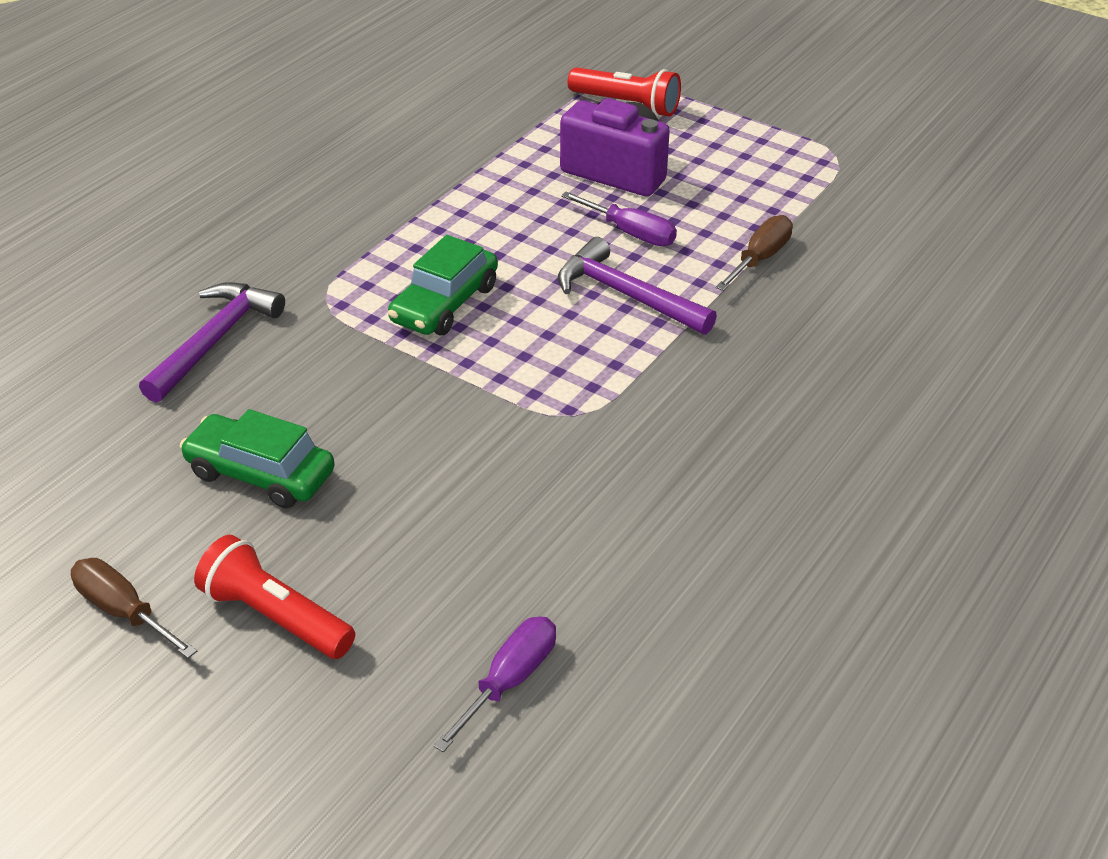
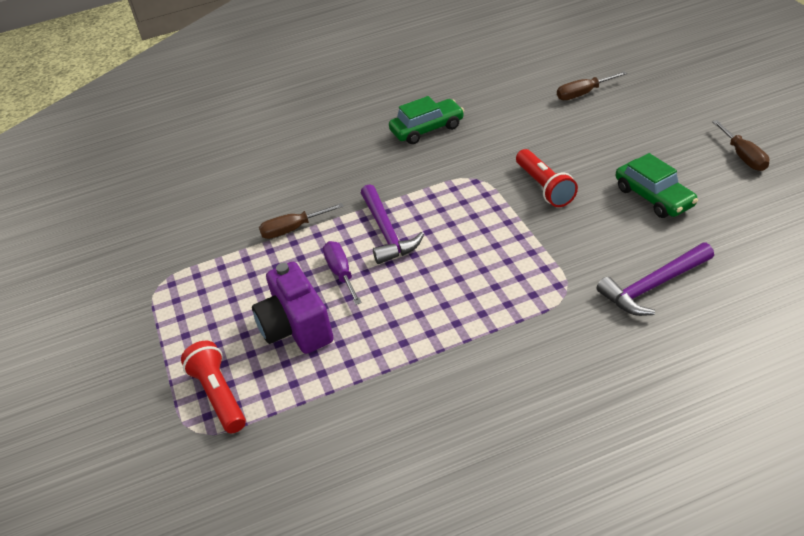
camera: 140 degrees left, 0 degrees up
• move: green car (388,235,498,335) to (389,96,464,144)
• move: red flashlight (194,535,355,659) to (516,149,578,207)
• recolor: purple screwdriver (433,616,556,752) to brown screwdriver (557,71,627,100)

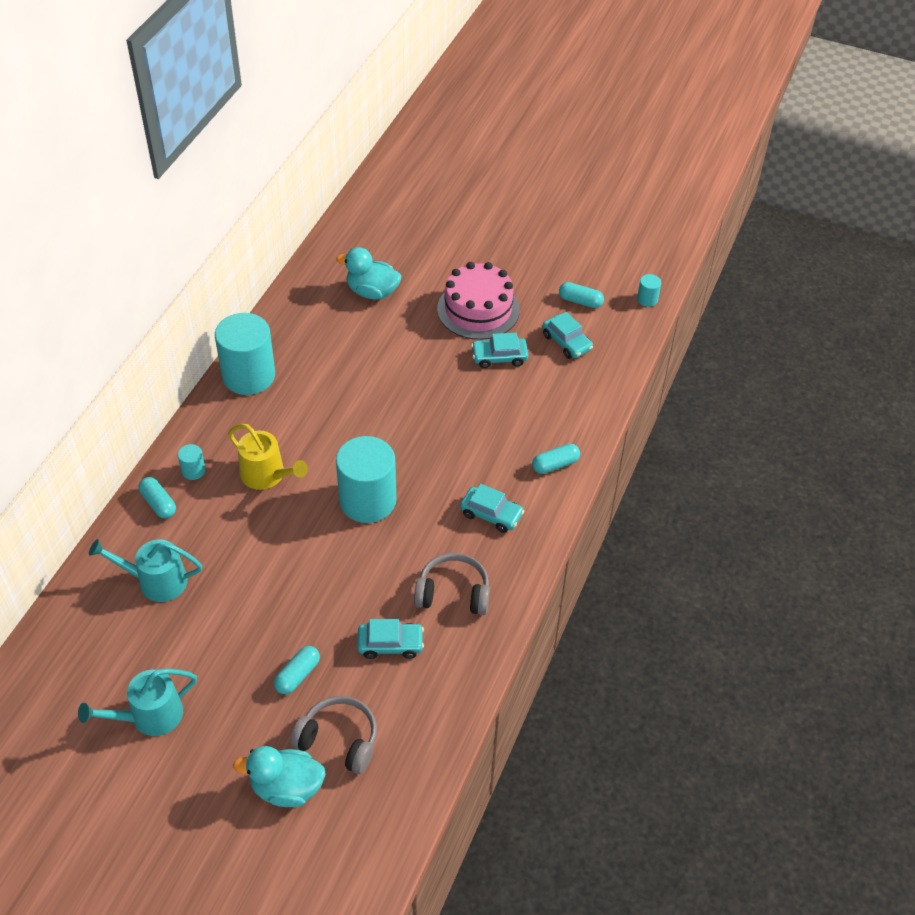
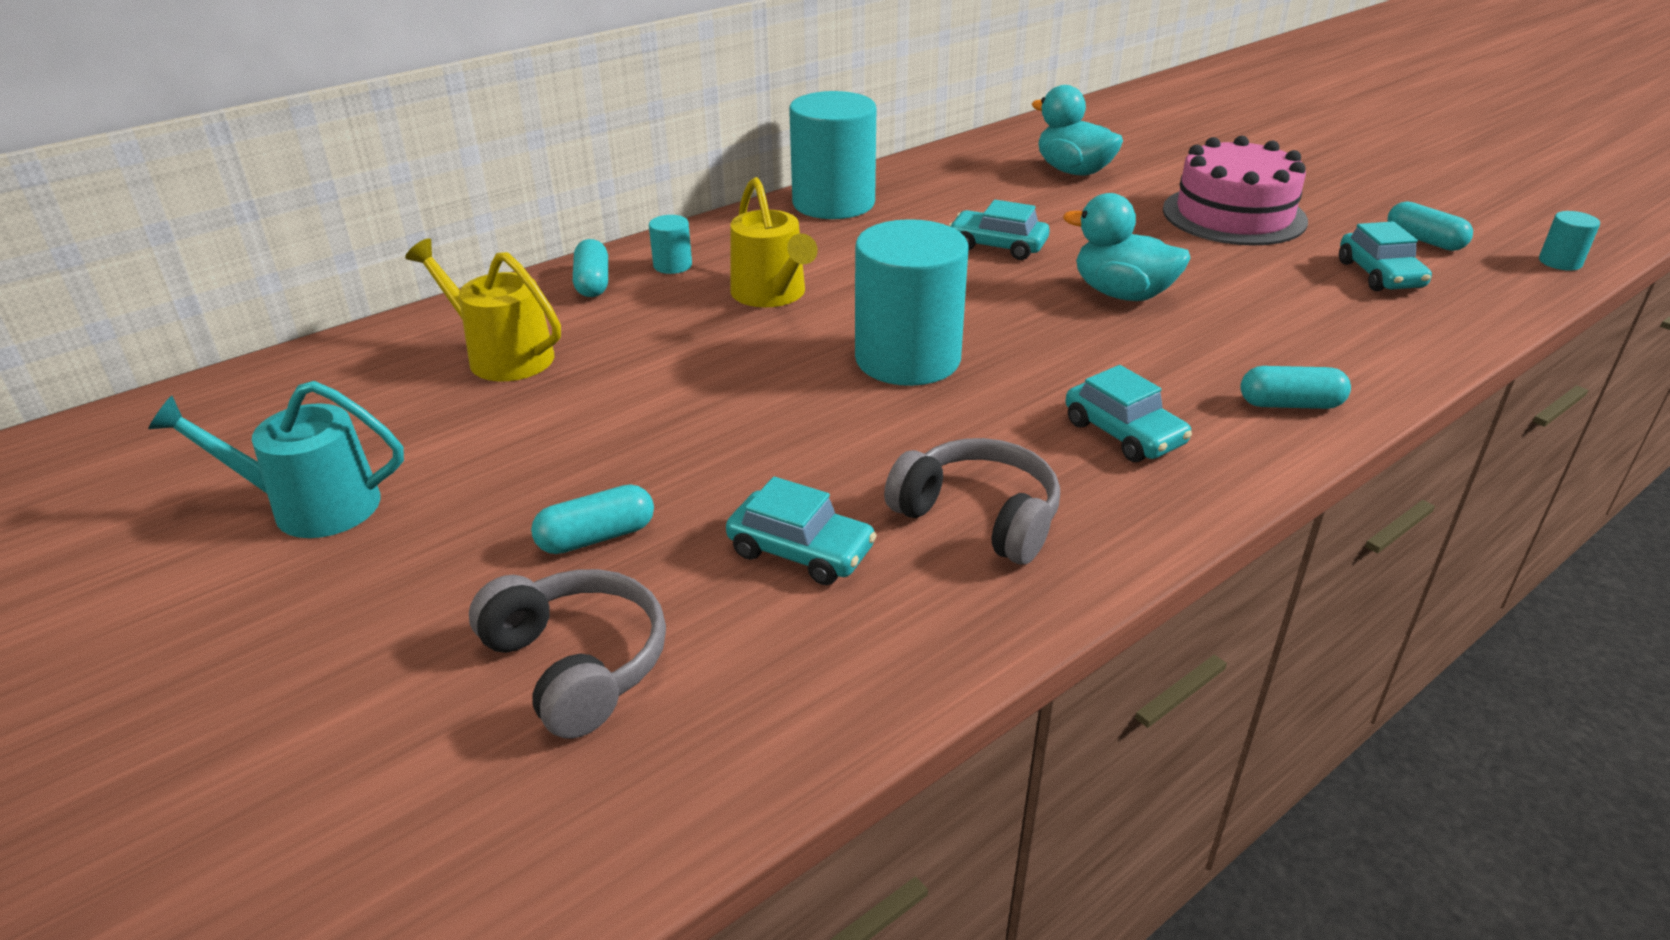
camera: 30 degrees right, 15 degrees down
• recolor: turquoise watering can (89,539,202,602) to yellow watering can (405,238,561,381)
• move: turquoise car (471,333,528,368) to (949,200,1050,260)
• move: turquoise duck (233,746,326,807) to (1063,193,1191,301)

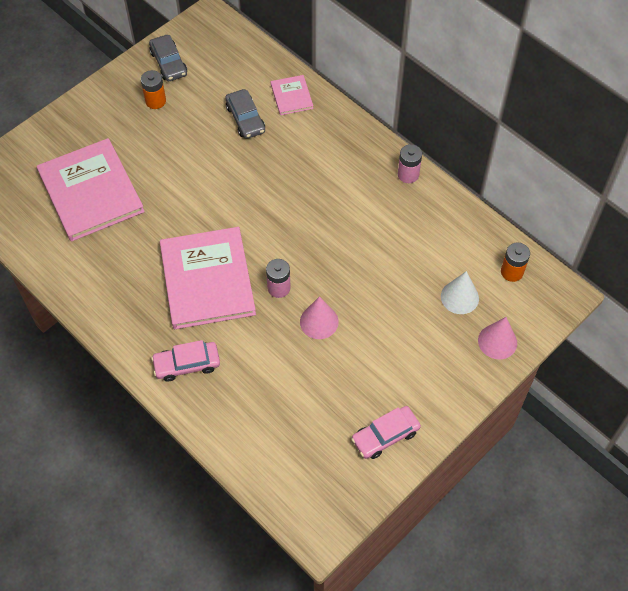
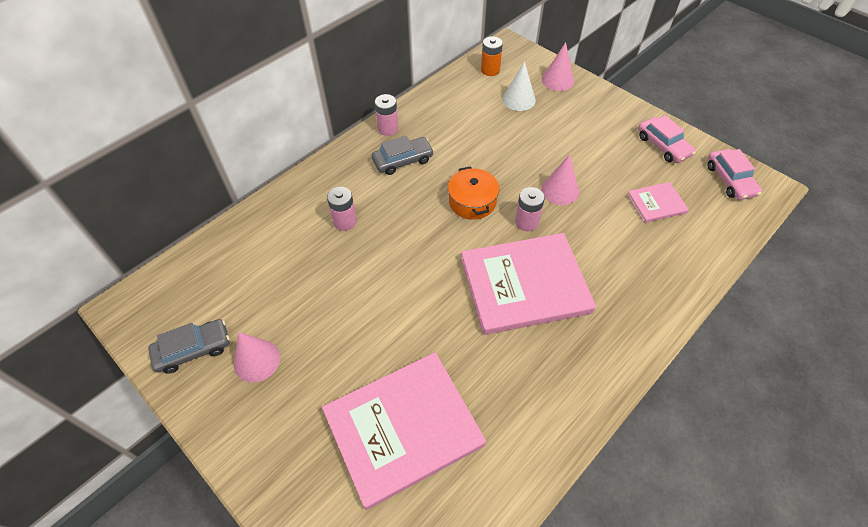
camera: 90 degrees left, 5 degrees down
• replace: orange battery (141,70,166,109) to pink cone (234,332,280,382)
• insert: pink battery (327,187,357,231)
• move: grey car (225,89,265,139) to (372,136,434,175)
• insert: orange pot (448,166,499,219)
• move: pink book (271,75,313,115) to (627,182,689,223)
• move: pink car (151,340,220,382) to (708,149,762,200)

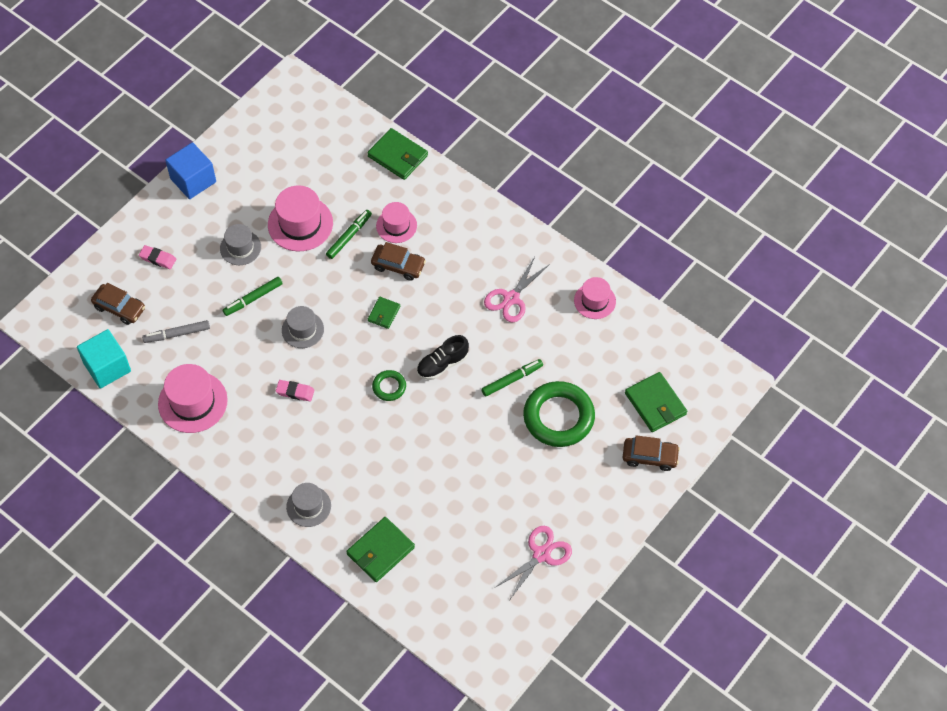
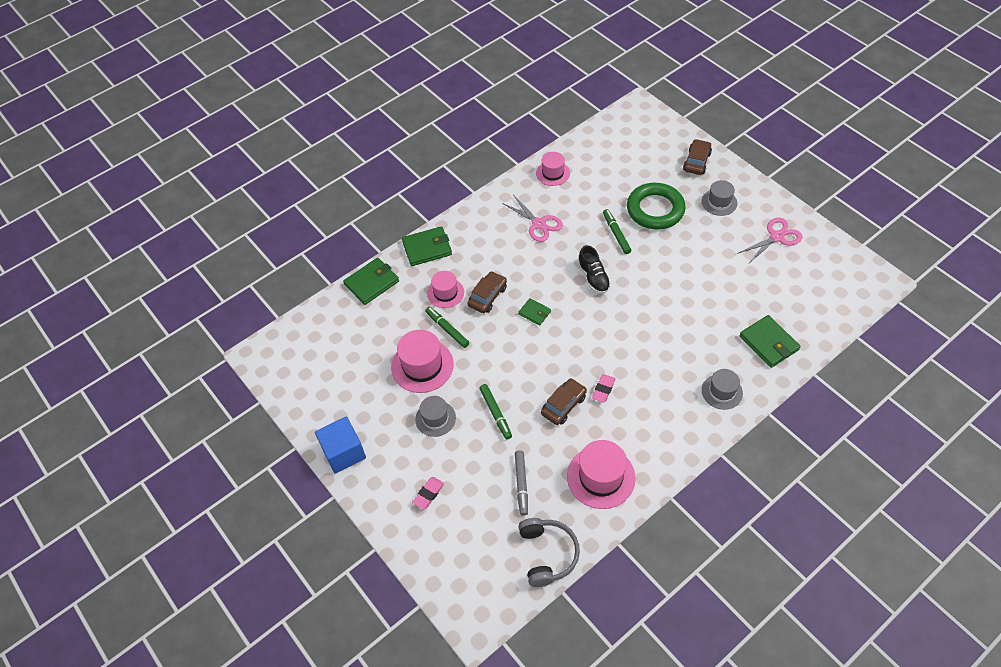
camera: 75 degrees left, 5 degrees down
• move: green wallet (625,372,687,432) to (402,226,452,266)
• replace: turquoise cube (77,329,131,389) to grey headphones (518,518,580,587)
• move: brown car (91,283,145,325) to (541,378,587,425)
• move: grey hat (282,306,324,348) to (702,180,737,216)
• rotate: pink scissors (494,526,572,599) = (737,218,802,264) 90 degrees clockwise
• delete: green ring (372,370,406,401)

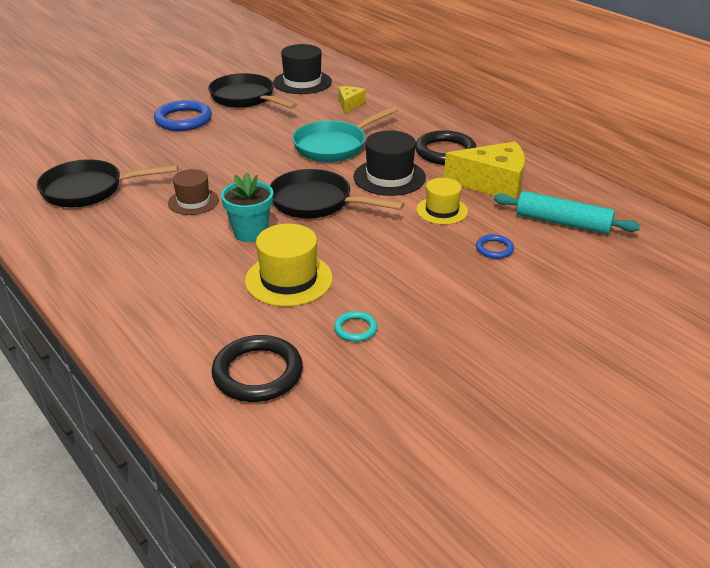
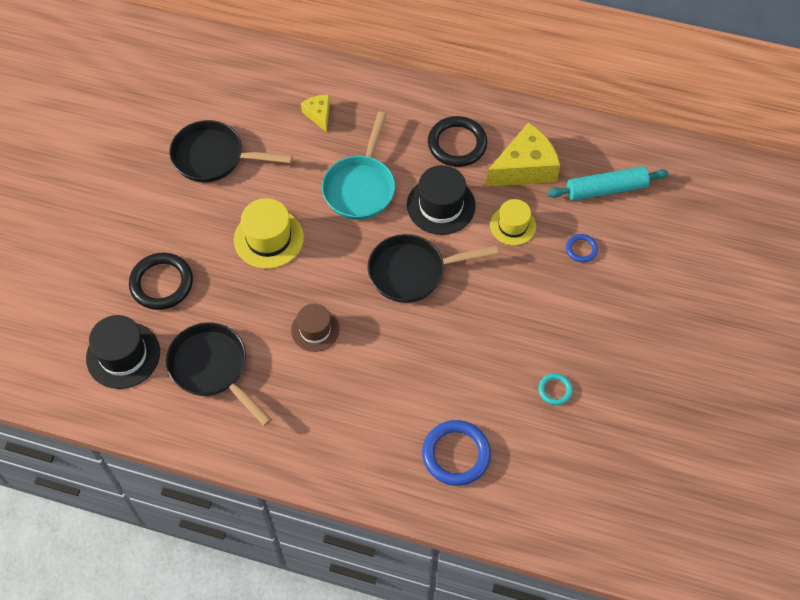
camera: 35 degrees left, 25 degrees up
• move: black hat (273,44,332,94) to (86,315,160,389)
• move: black ring (211,335,303,402) to (129,253,193,310)
• rotate: black pan (37,159,178,207) = (166,322,272,426) 90 degrees clockwise
• move: yellow hat (245,224,333,307) to (234,198,304,269)
• move: blue ring (154,100,212,131) to (422,420,491,486)
• delete: turquoise flower pot (221,172,273,242)

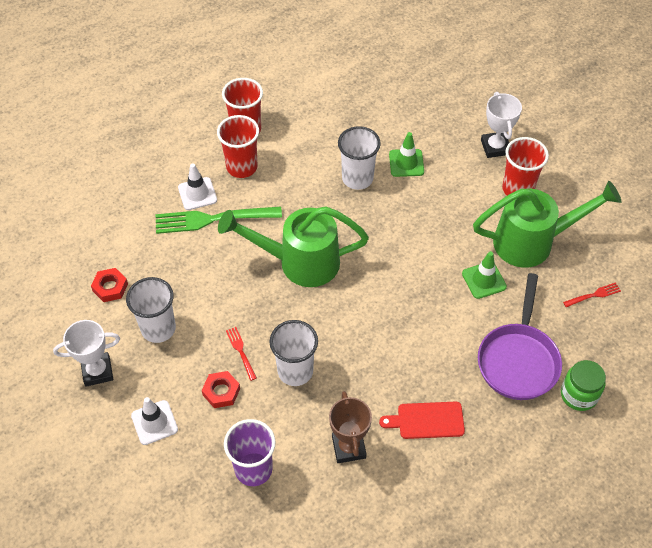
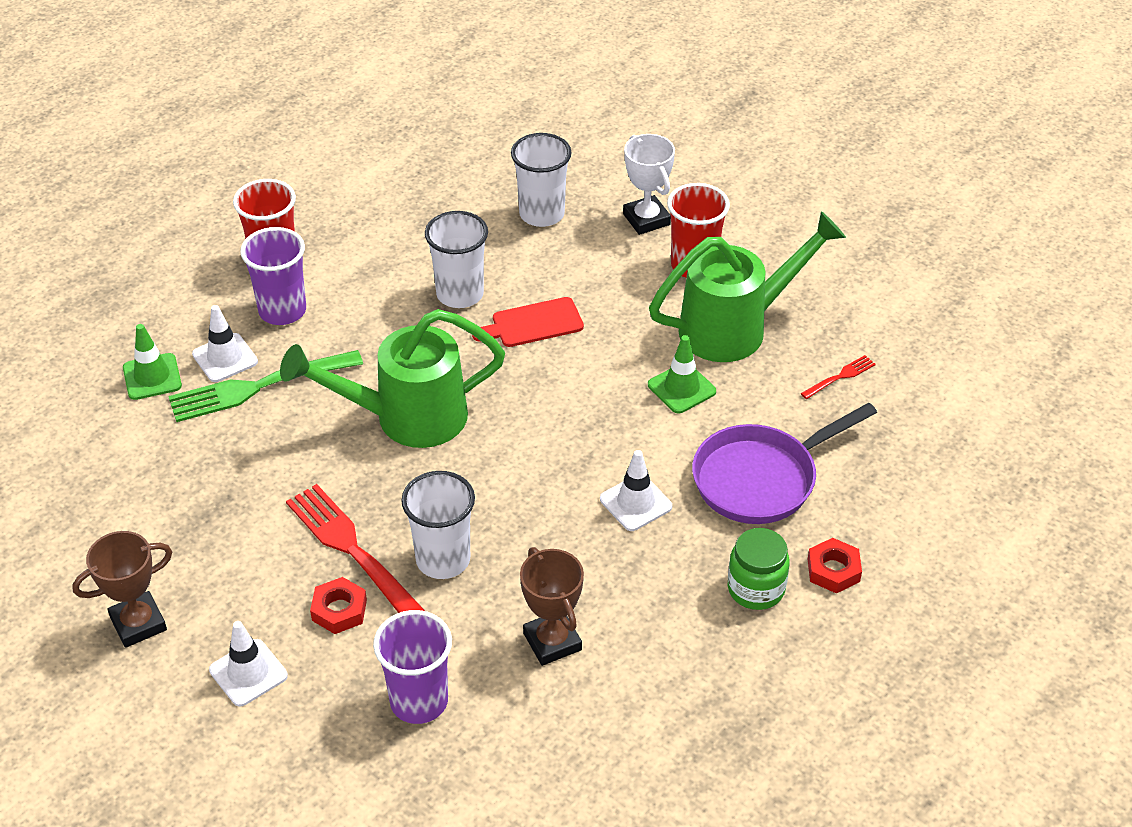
camera: 15 degrees left, 10 degrees down
• recolor: white trophy (53,320,120,387) to brown trophy (72,531,172,648)
• move: green traffic cone (389,132,424,177) to (123,324,182,400)
• recolor: red cup (217,115,259,178) to purple cup (240,227,306,325)
• resize: red fork (226,327,257,381) = (286,484,425,613) x2.17
• move: red cutting board (379,402,465,439) to (472,297,584,347)
• move: white cup (126,277,176,343) to (511,133,572,227)
• insert: white traffic cone (600,450,672,531)
• rotate: purple pan (478,273,562,400) = (692,403,877,524) 60 degrees clockwise
• move: green jar (561,360,606,411) to (728,528,789,610)
• move: red nut (91,268,128,302) to (808,538,862,594)

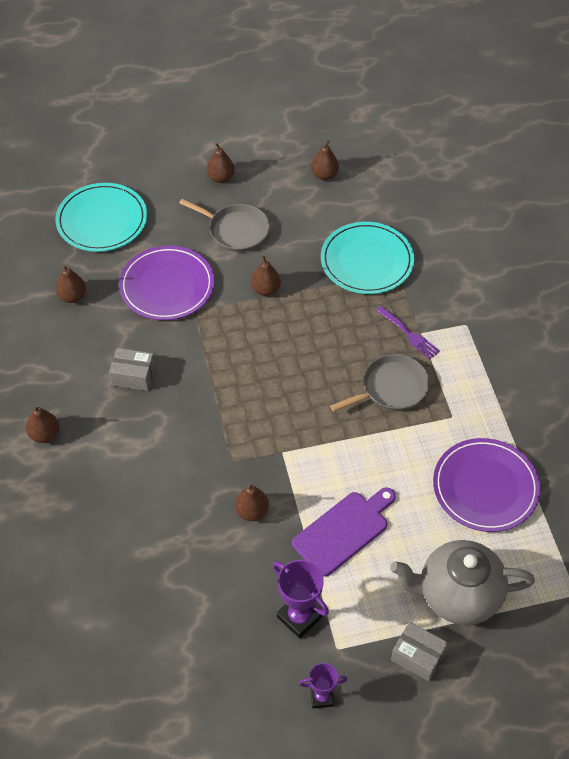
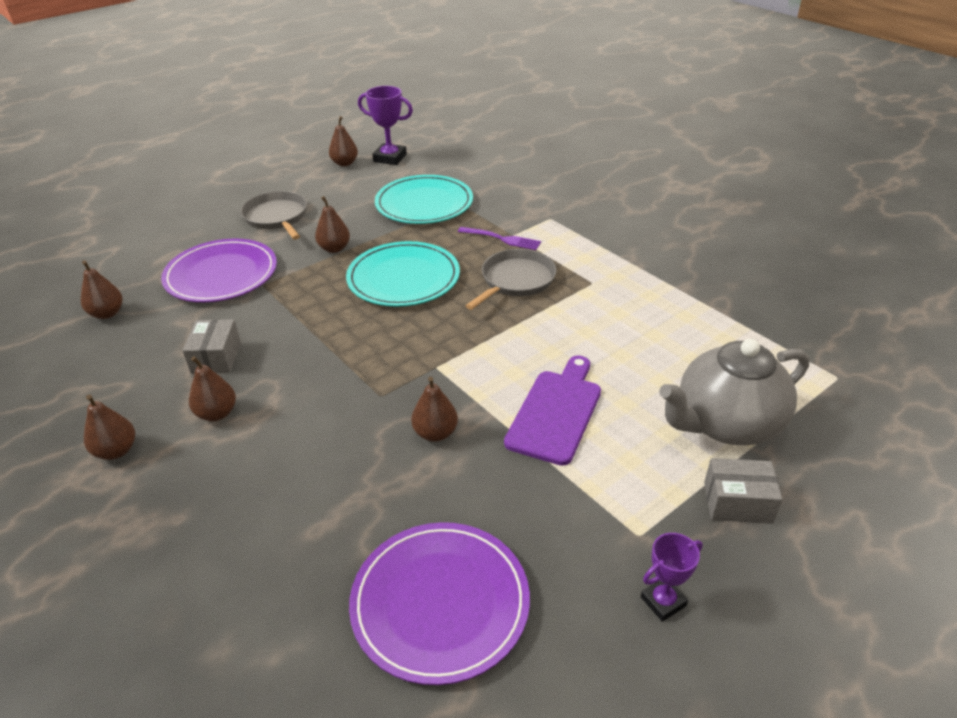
camera: 25 degrees left, 15 degrees down
• rotate: grey box (109,348,155,391) = (182,319,241,374) 75 degrees counterclockwise
• move: brown pear (206,142,235,183) to (189,356,236,421)
• rotate: grey pan (179,199,270,252) = (241,191,307,240) 120 degrees counterclockwise
• move: turquoise plate (55,183,147,252) to (346,241,460,307)
• move: purple plate (433,438,541,532) to (349,522,530,685)
• move: purple trophy (273,560,329,639) to (358,86,413,165)

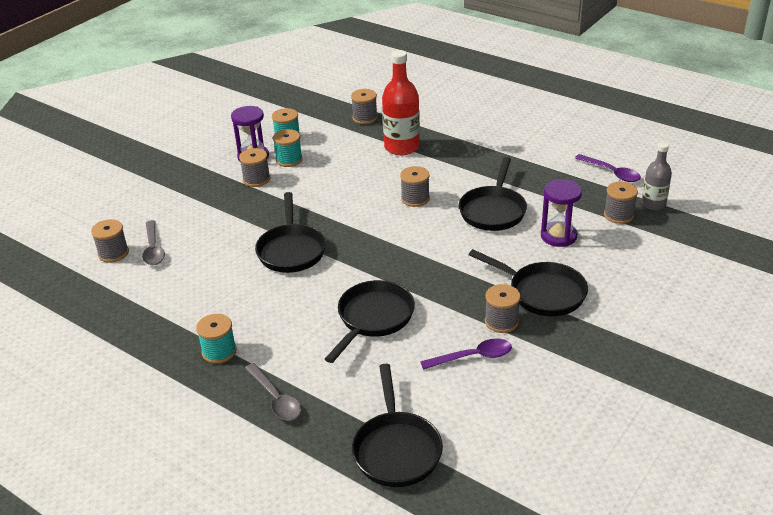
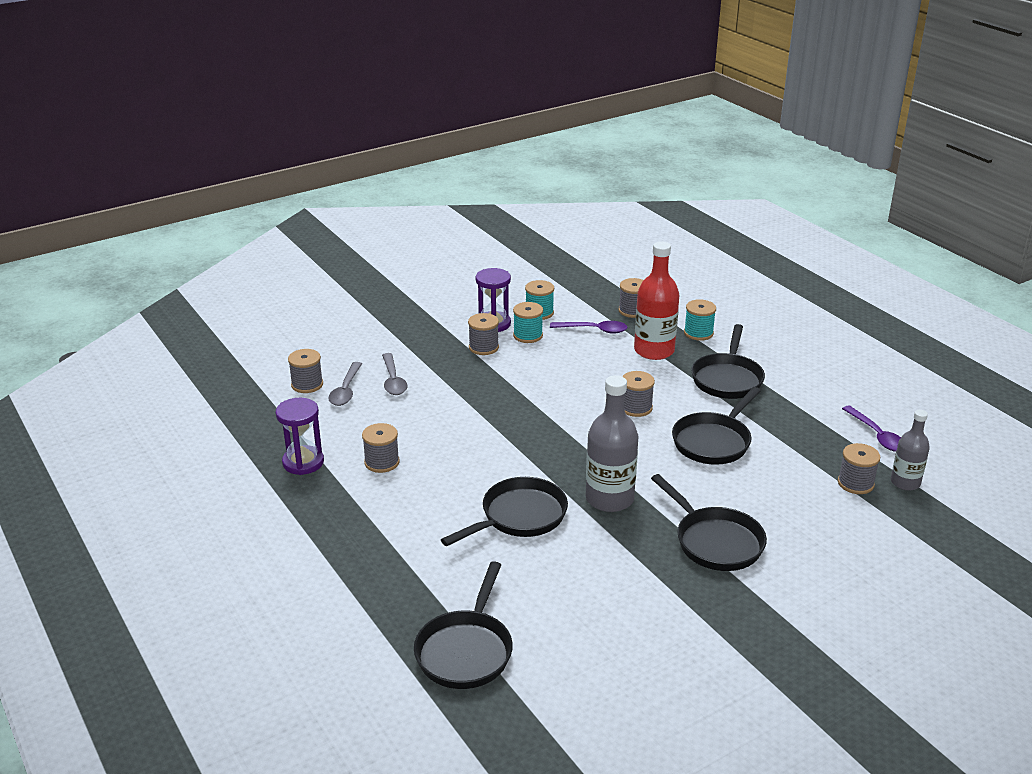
camera: 20 degrees right, 5 degrees down
• move: purple hourglass (541,179,582,247) to (276,398,324,475)
• move: grey spool (485,284,521,333) to (362,423,400,473)
• move: grey spoon (245,363,302,420) to (382,353,407,395)
• move: purple spoon (420,338,512,370) to (550,321,628,334)
• insert: grey bottle (585,375,638,512)
• move: turquoise spool (196,314,237,364) to (684,299,716,341)
• move: black pan (255,192,326,273) to (691,324,765,399)

